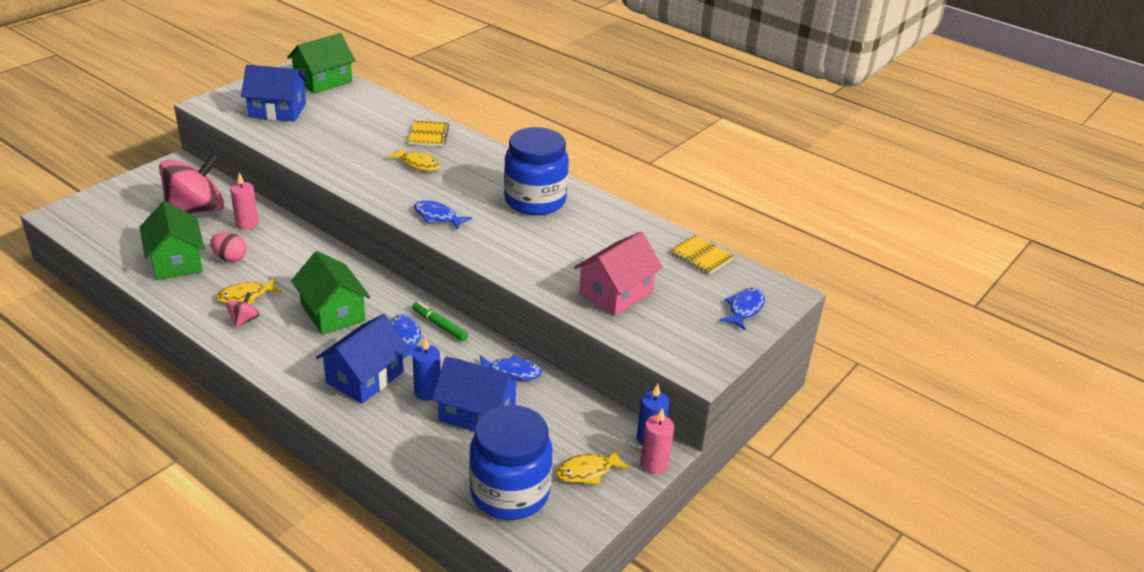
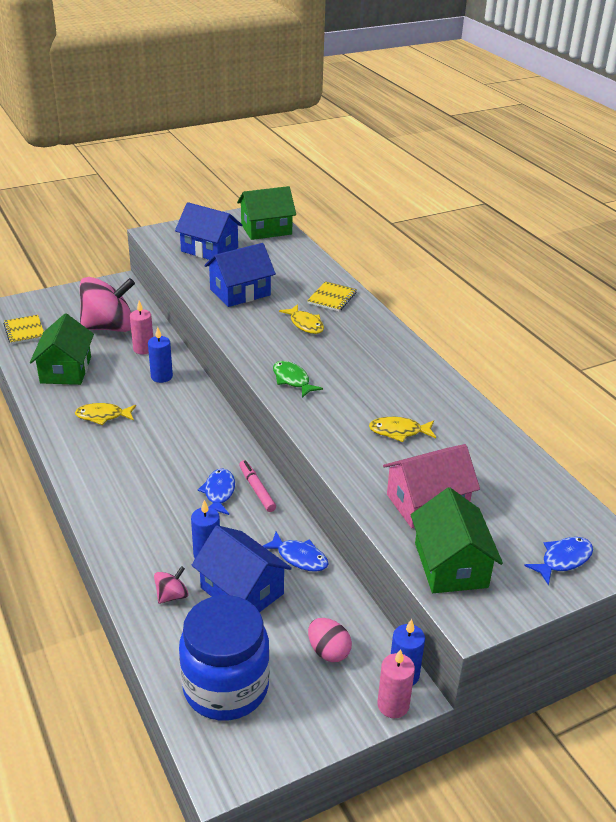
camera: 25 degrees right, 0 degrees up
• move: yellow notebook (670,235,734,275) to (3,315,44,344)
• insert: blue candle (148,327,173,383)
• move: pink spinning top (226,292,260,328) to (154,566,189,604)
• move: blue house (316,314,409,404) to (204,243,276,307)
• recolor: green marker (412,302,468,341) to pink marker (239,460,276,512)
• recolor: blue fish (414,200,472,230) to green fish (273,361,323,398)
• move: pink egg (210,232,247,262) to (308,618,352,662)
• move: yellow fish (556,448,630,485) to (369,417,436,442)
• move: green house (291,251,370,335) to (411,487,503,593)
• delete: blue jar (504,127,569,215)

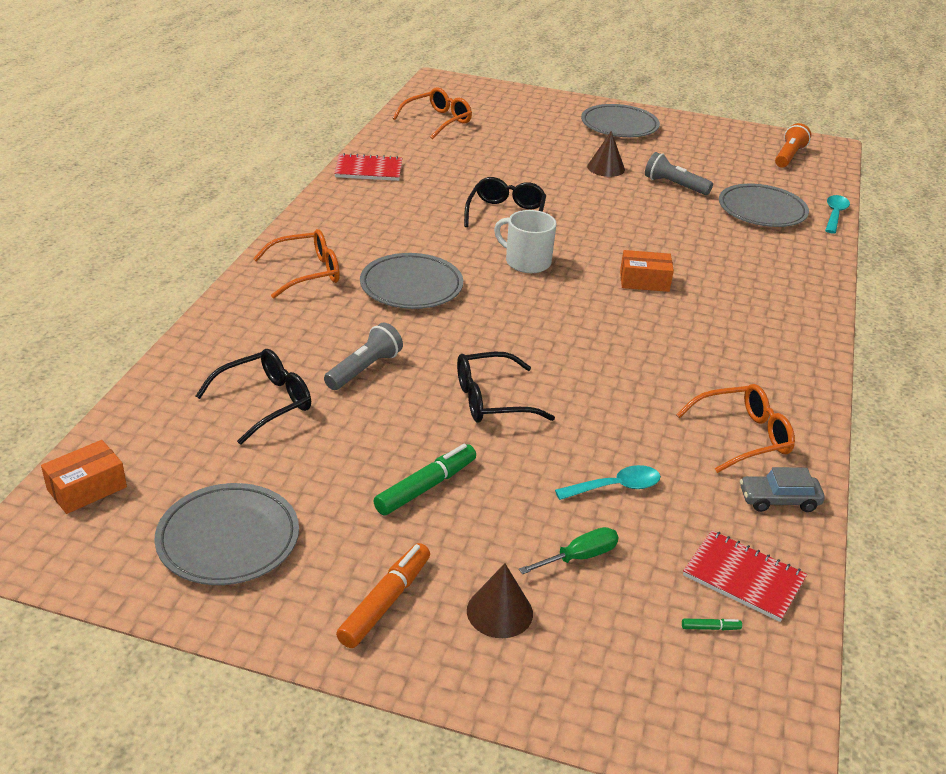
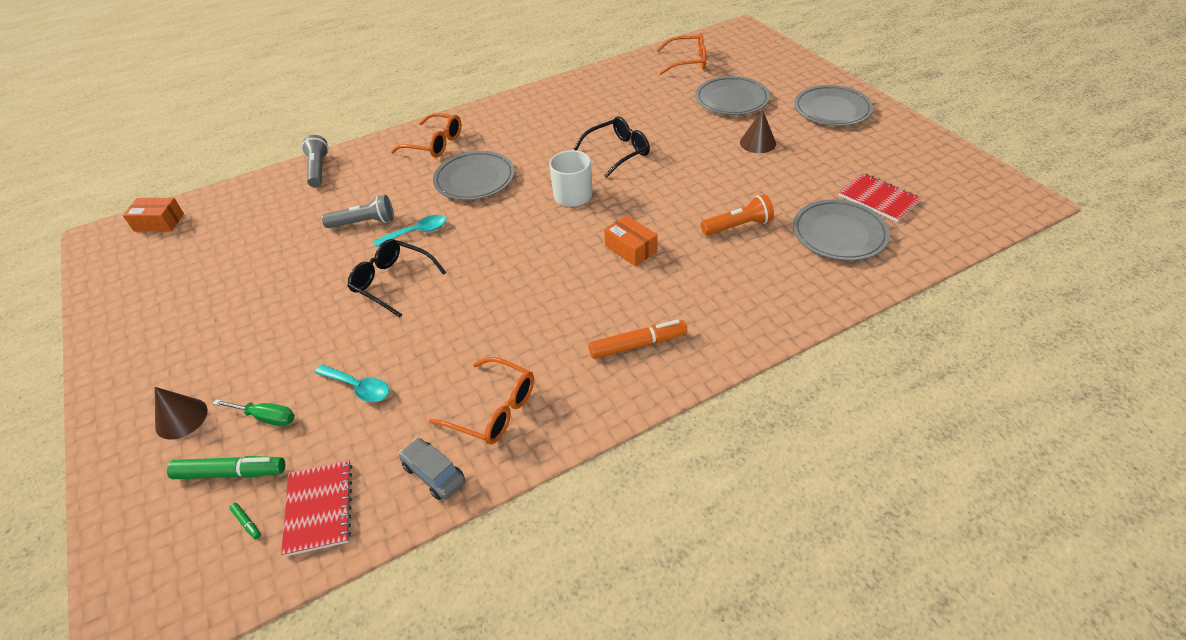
camera: 50 degrees right, 10 degrees up
• move: green marker (374,444,476,515) to (167,456,285,479)
• move: grey flashlight (645,152,713,195) to (302,135,329,187)
• move: turquoise spoon (825,195,850,234) to (374,215,446,247)
• move: orange marker (336,543,430,648) to (588,319,687,359)
• move: grey plate (155,483,299,585) to (695,76,770,115)
• move: orange flashlight (775,123,811,168) to (701,194,774,236)
• move: red notebook (334,153,402,181) to (839,173,921,222)
• delete: black glasses (196,349,311,445)

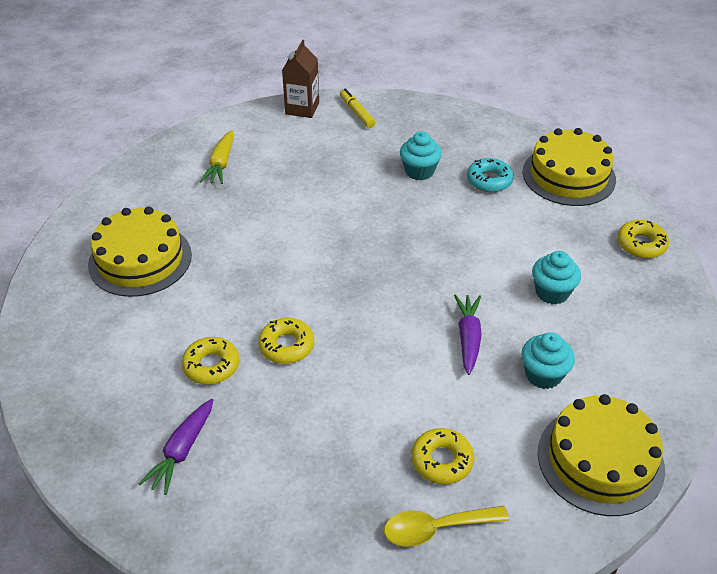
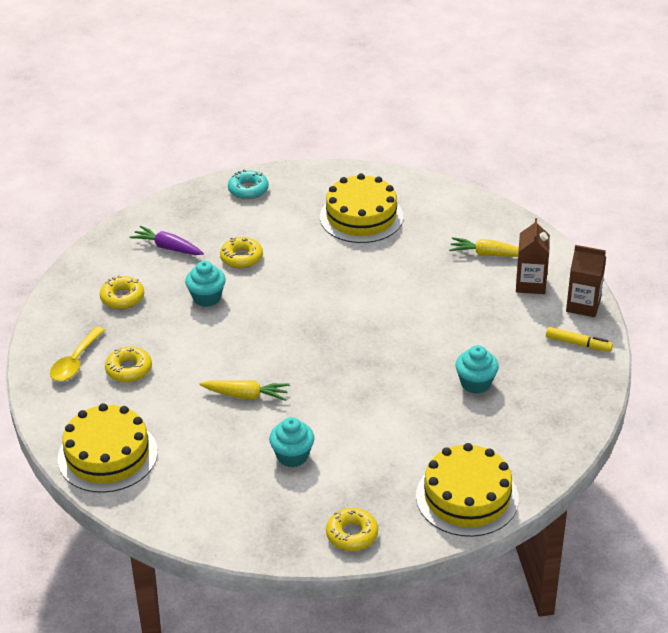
camera: 95 degrees right, 5 degrees down
• rotate: yellow spoon (384,506,509,547) = (50,326,105,381) 150 degrees counterclockwise
• move: yellow donut (258,318,314,364) to (100,275,144,309)
• move: turquoise cupcake (521,332,575,389) to (185,261,226,307)
• recolor: purple carrot (454,294,482,375) to yellow carrot (200,380,289,401)
• move: turquoise donut (467,158,514,192) to (228,169,269,199)
• insert: brown carton (516,218,550,294)
• rotate: yellow marker (340,88,375,128) = (546,327,613,352) 45 degrees clockwise

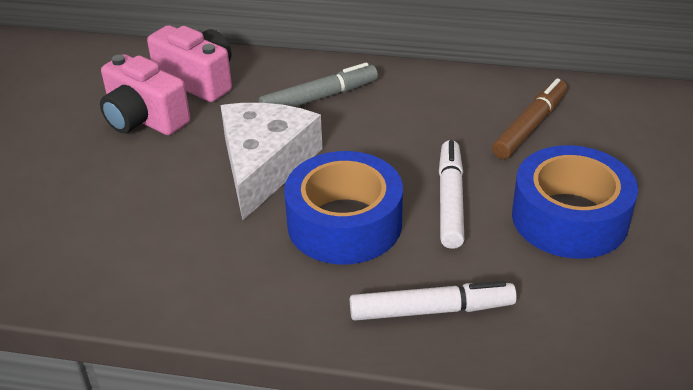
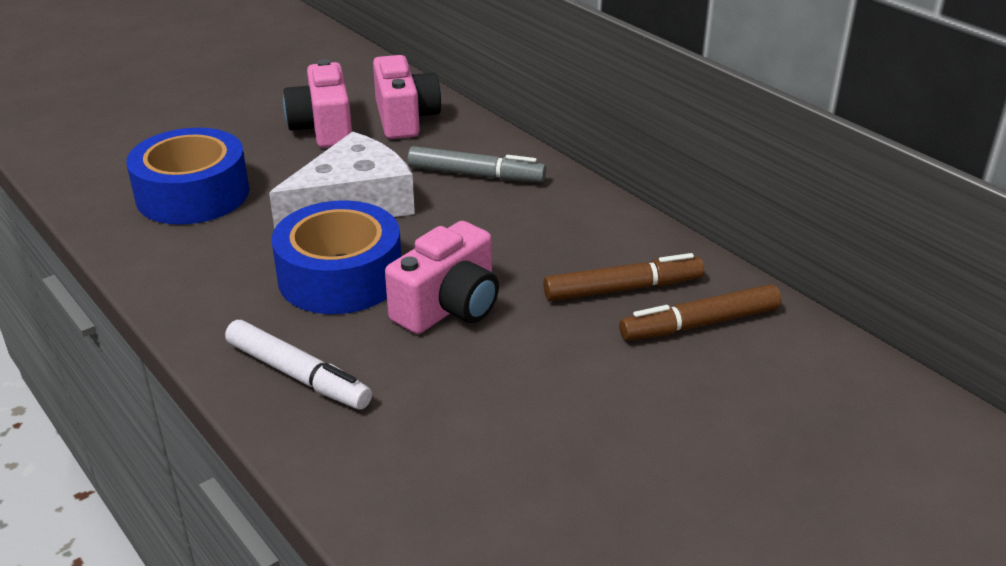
camera: 40 degrees right, 5 degrees down
• move: blue tape (512,145,638,259) to (126,128,249,225)
• replace: white marker (439,140,464,249) to pink camera (385,221,499,334)
• insert: brown marker (619,284,781,341)

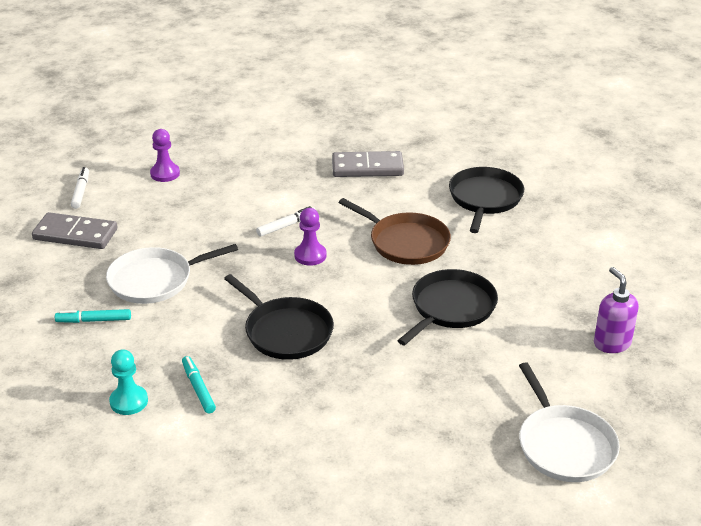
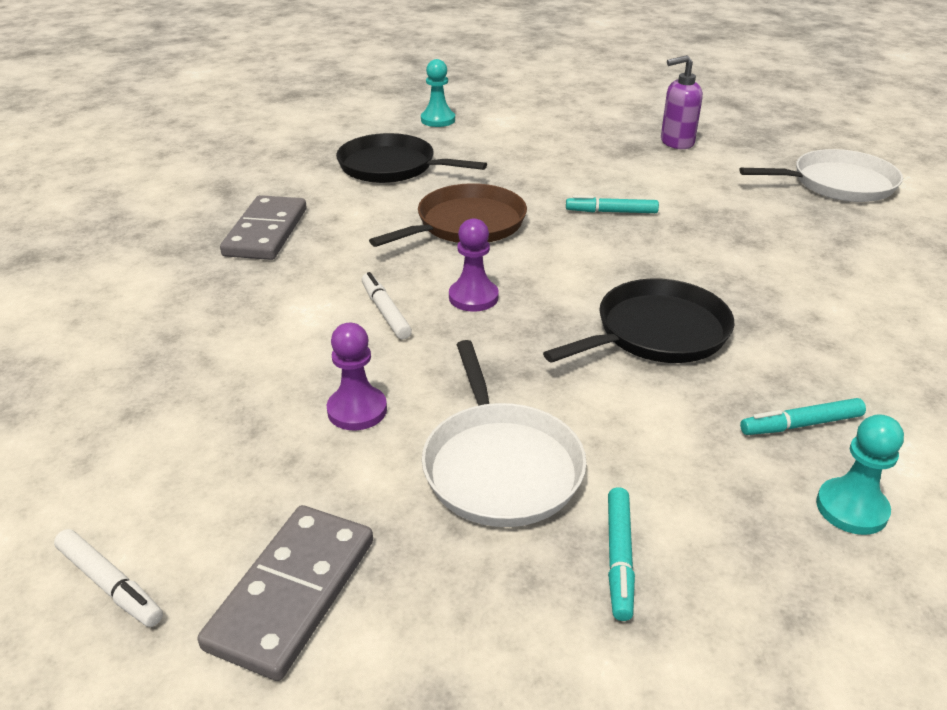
camera: 80 degrees left, 0 degrees up
• rotate: white marker (71,167,89,209) = (54,529,163,627) 150 degrees counterclockwise
• move: purple pawn (150,129,180,182) to (327,323,387,430)
• insert: turquoise pawn (421,59,455,127)
• replace: black pan (397,269,498,345) to turquoise marker (566,195,659,213)

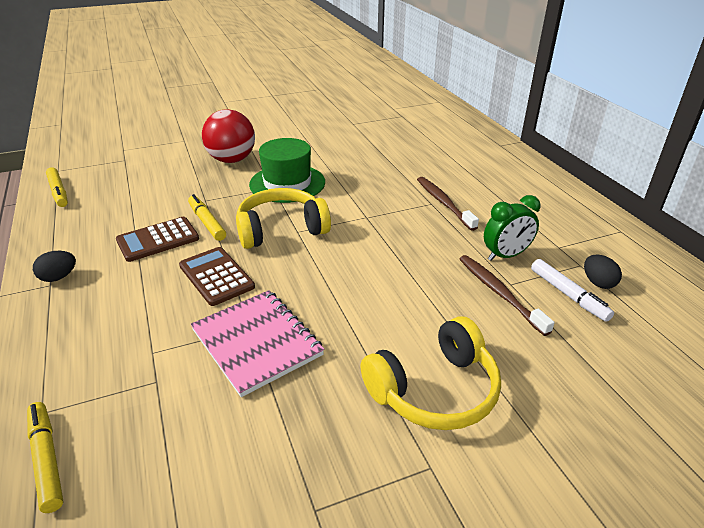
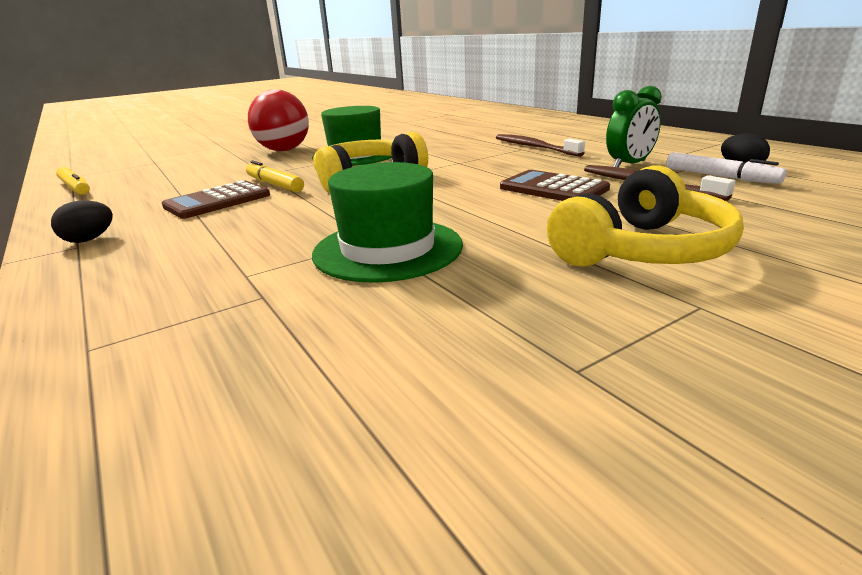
camera: 10 degrees left, 10 degrees down
• replace: pink notebook (191,290,324,397) to green hat (312,162,463,283)
• move: brown calculator (179,247,255,306) to (500,170,610,201)
• delete: yellow marker (27,402,64,513)

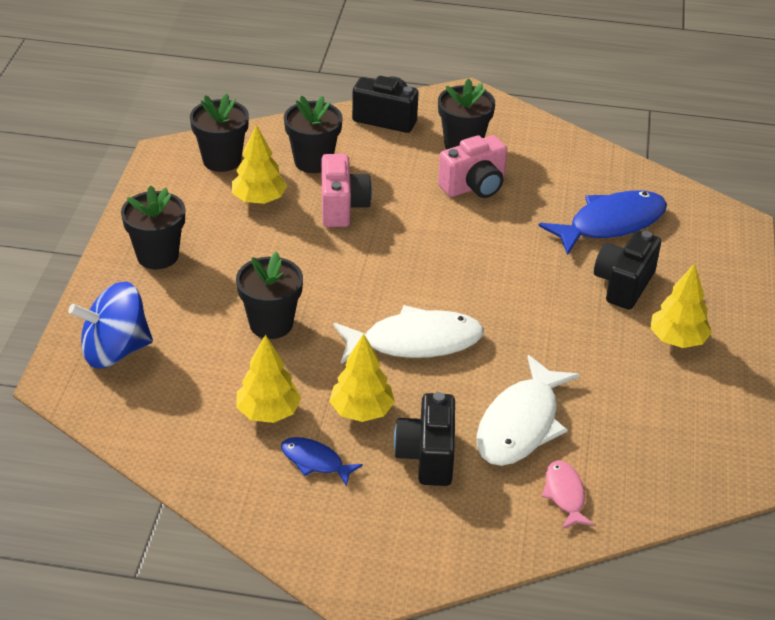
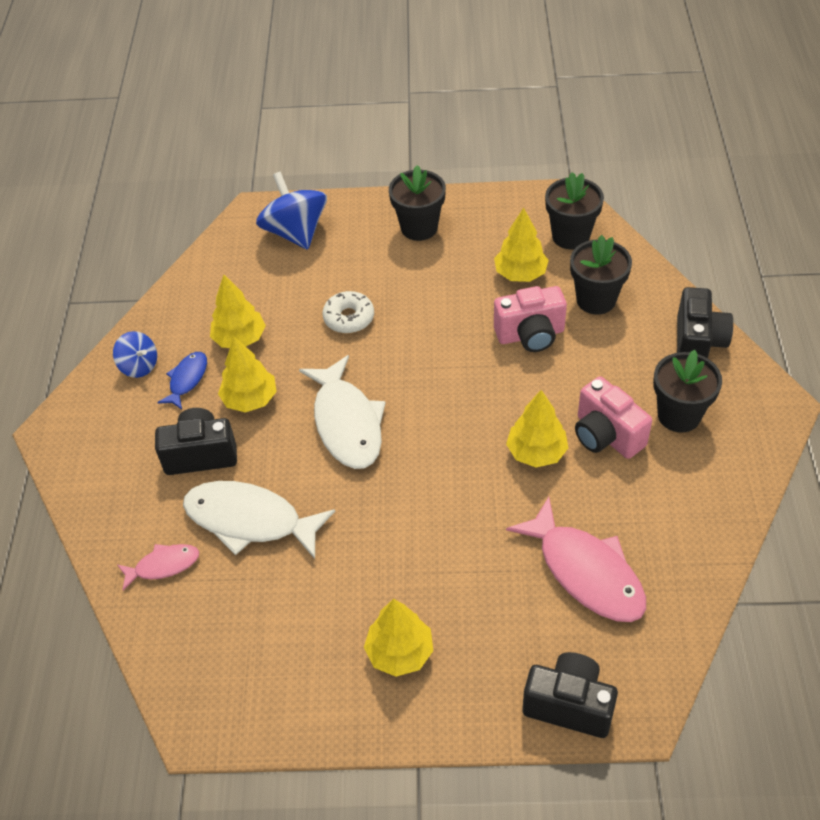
camera: 85 degrees right, 10 degrees up
• insert: blue spinning top (113,331,157,378)
• replace: black flower pot (236,252,303,339) to white donut (322,291,374,333)
• insert: yellow tree (506,390,568,468)
• recolor: blue fish (539,191,667,256) to pink fish (506,497,646,622)
• move: black camera (594,230,661,310) to (522,652,618,738)

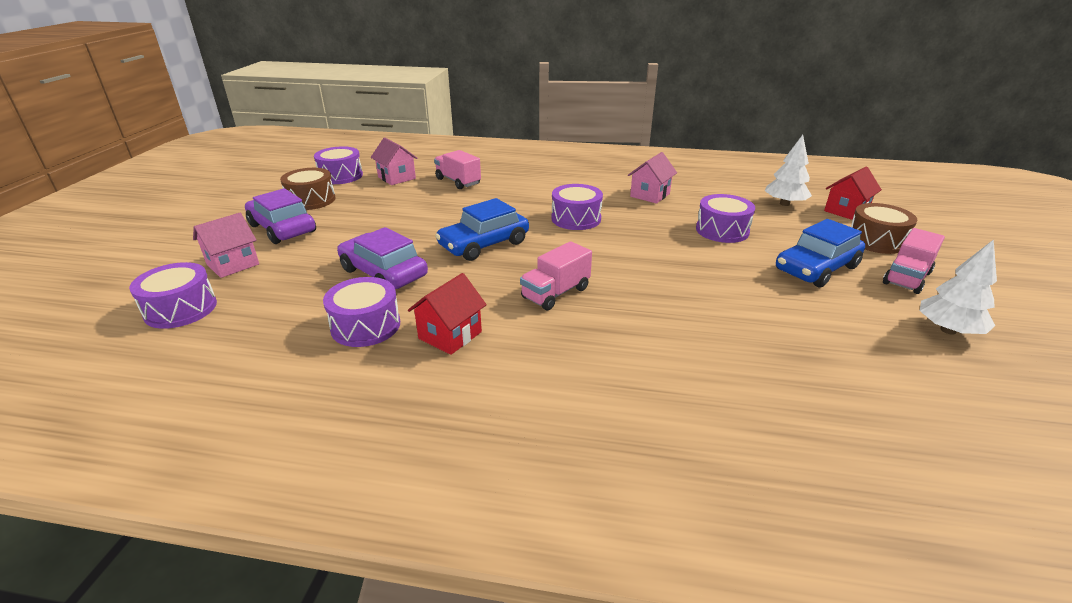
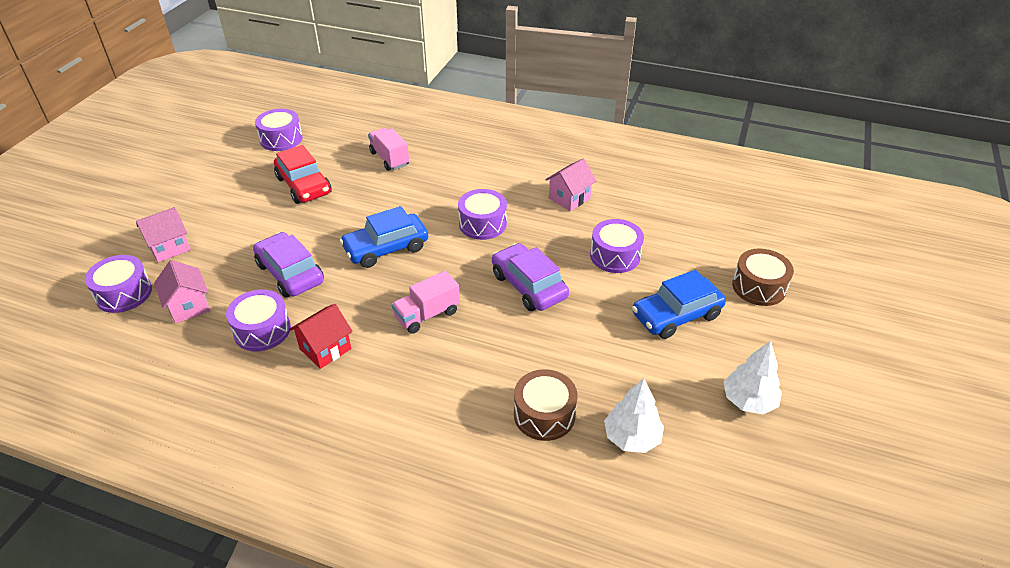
camera: 10 degrees right, 10 degrees up
• move: pink house (371,137,418,185) to (154,260,210,324)
• insert: red car (274,145,332,204)
• move: purple car (245,188,316,244) to (492,243,569,311)
• move: brown drum (280,168,336,210) to (514,369,578,441)
• move: white tree (765,135,812,206) to (604,378,664,453)
• delete: red house (824,167,882,220)
• delete: pink truck (883,228,945,294)

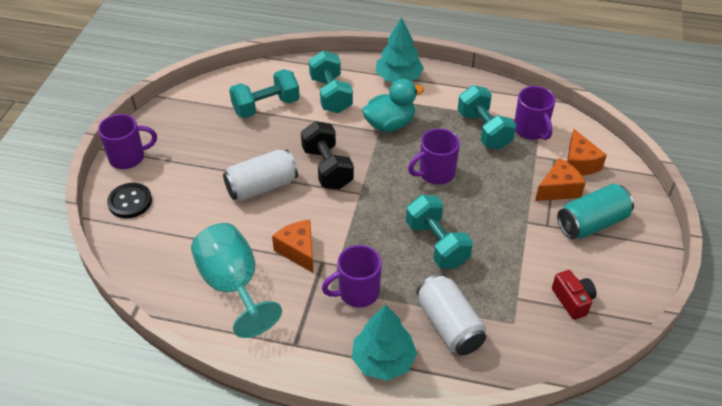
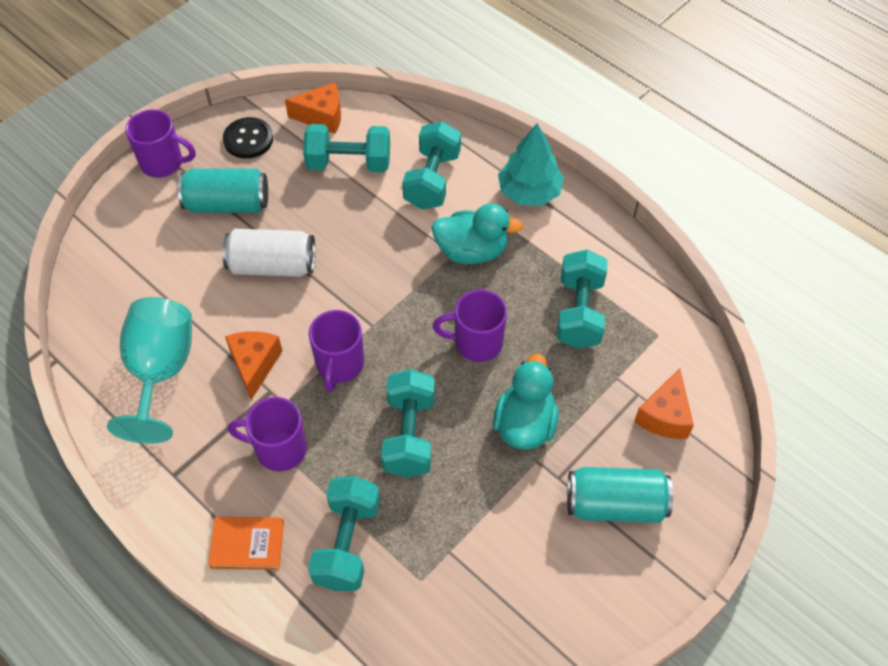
camera: 30 degrees right, 10 degrees up
• insert: turquoise can (178,168,268,213)
• replace: turquoise tree (352,305,417,381) to orange book (208,517,284,570)
• move: black button (107,183,152,218) to (223,117,273,159)
• move: orange cheese (535,158,585,201) to (285,83,341,134)
• replace: white can (417,274,486,355) to turquoise dumbbell (308,476,380,591)
• move: purple mug (514,86,556,140) to (309,310,364,392)
• insert: turquoise duck (493,353,559,450)
• delete: black dumbbell (301,121,354,189)
• delete: red camera (552,270,597,320)

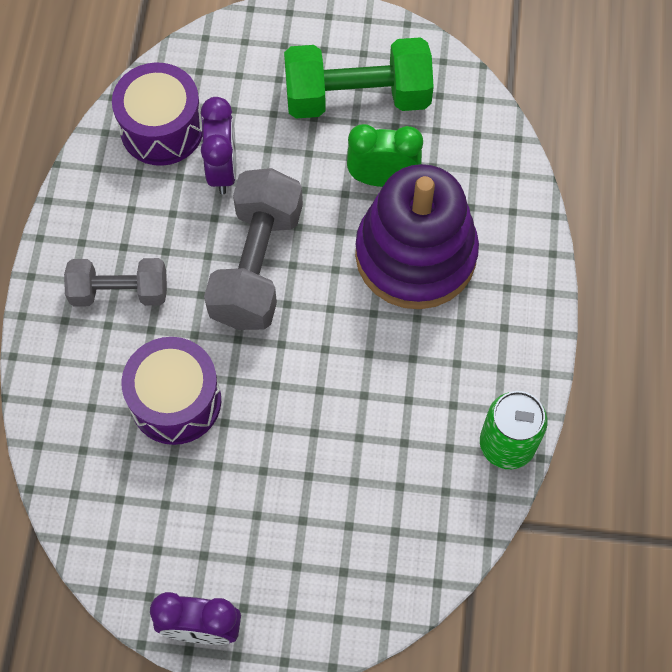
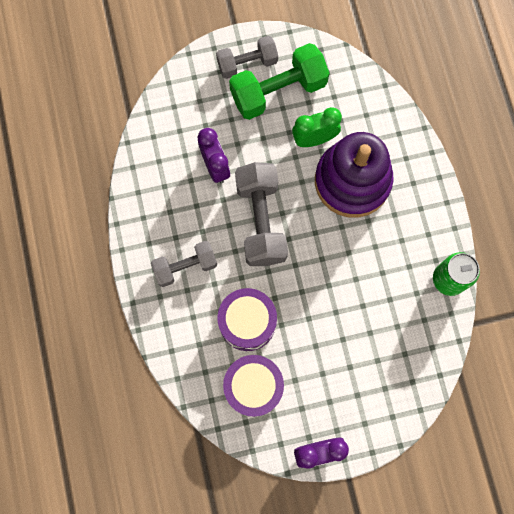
camera: 20 degrees left, 10 degrees up
• insert: grey dumbbell (216,36,278,79)
• move: purple drum (112,63,203,166) to (223,355,284,417)

